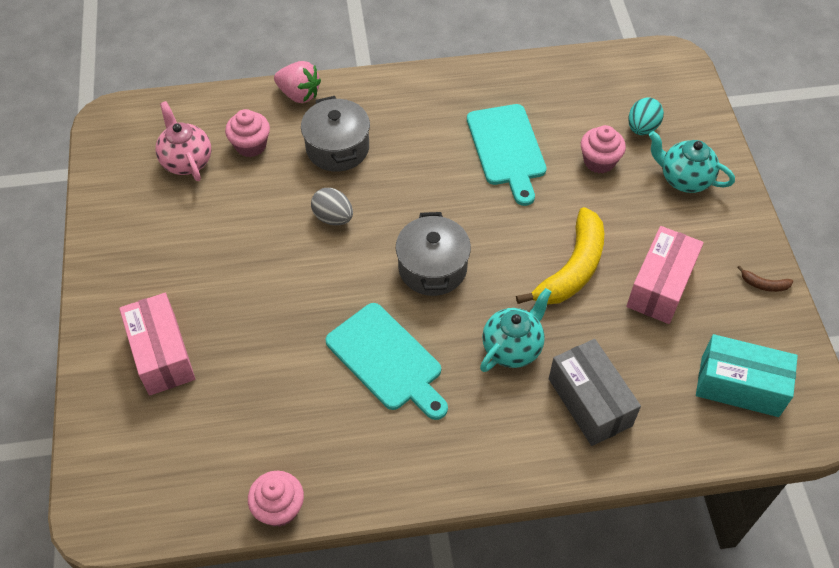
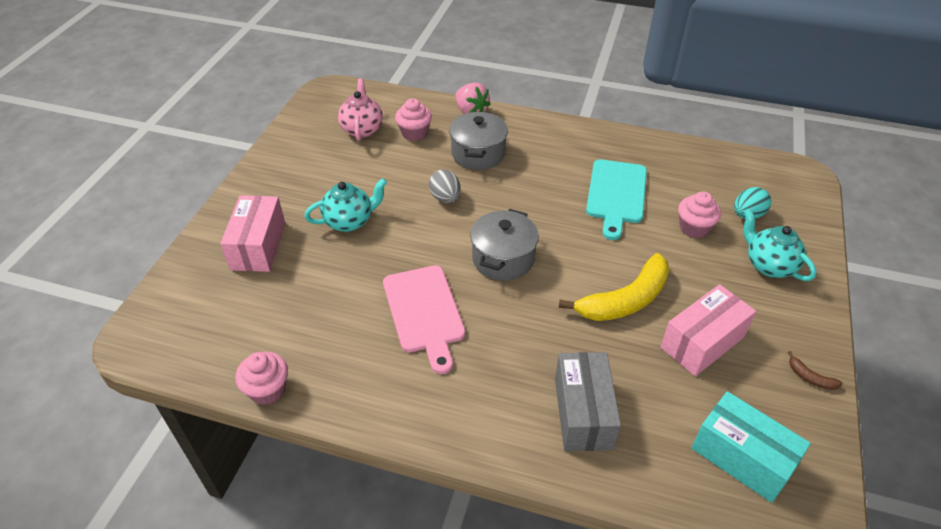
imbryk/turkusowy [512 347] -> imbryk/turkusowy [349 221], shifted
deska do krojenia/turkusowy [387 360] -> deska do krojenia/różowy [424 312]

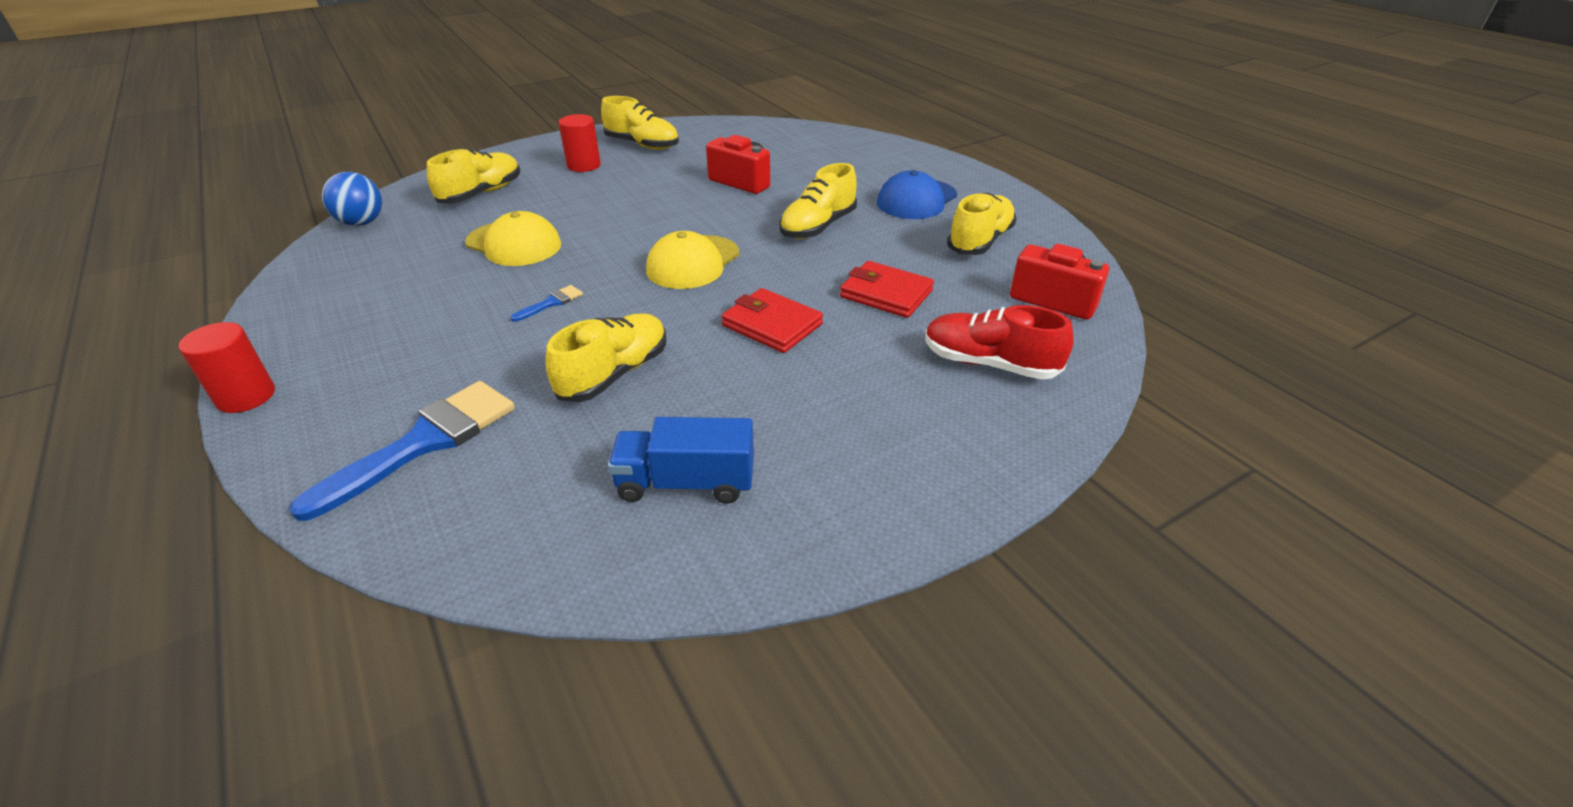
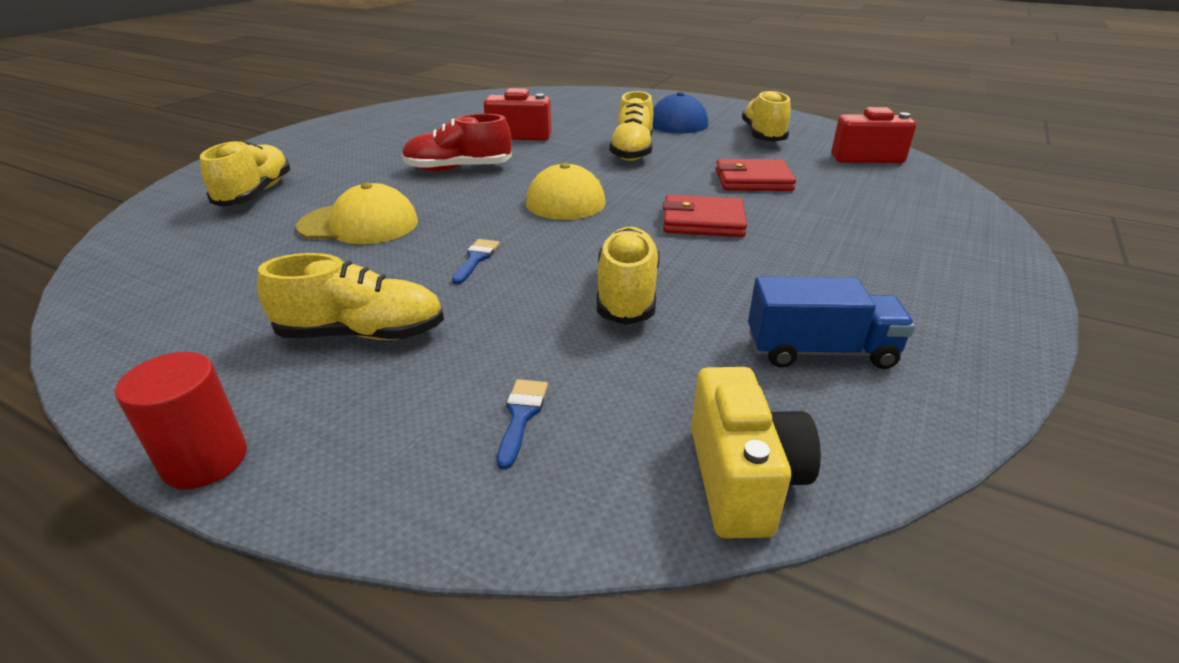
but/żółty [642 145] -> but/żółty [362 333], shifted
walec/czerwony [584 165] -> none
piłka/niebieski [362 223] -> none
but/czerwony [989 364] -> but/czerwony [458 169], shifted
pędzel/niebieski [424 442] -> pędzel/niebieski [521 416], x0.44
ciężarówka/niebieski [686 483] -> ciężarówka/niebieski [820 351], 150 degrees counterclockwise
none -> aparat fotograficzny/żółty [742 479]

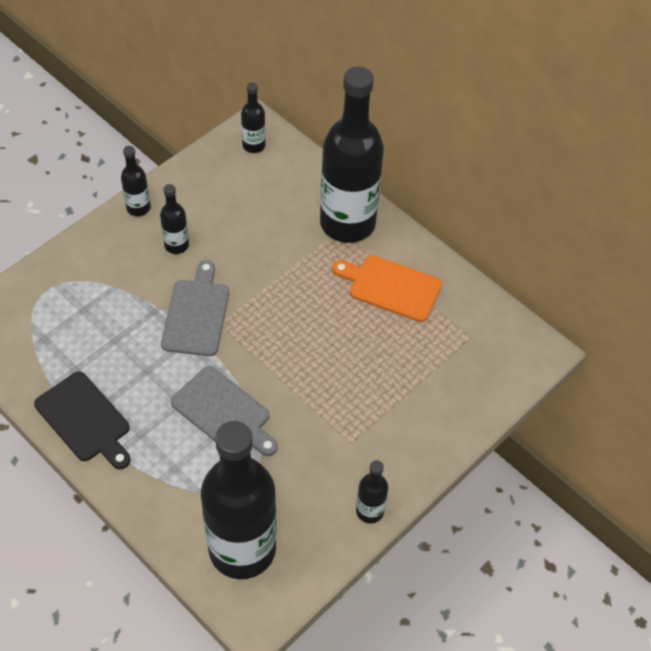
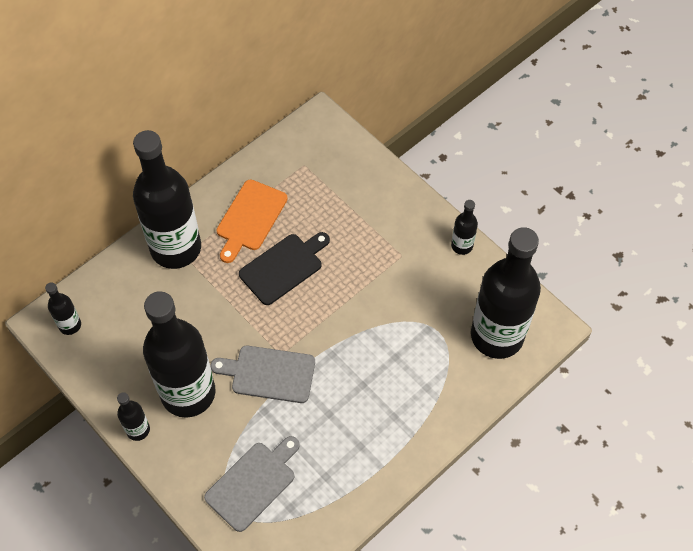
butelka/czarny [176 245] -> butelka/czarny [188 393], x2.33
deska do krojenia/szary [224 412] -> deska do krojenia/szary [253 483], shifted
deska do krojenia/czarny [85 420] -> deska do krojenia/czarny [283 267], shifted

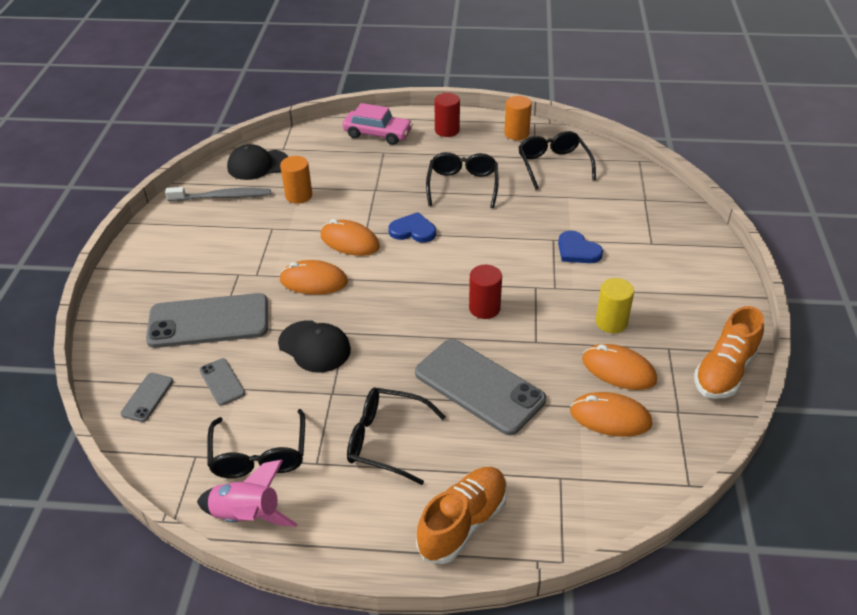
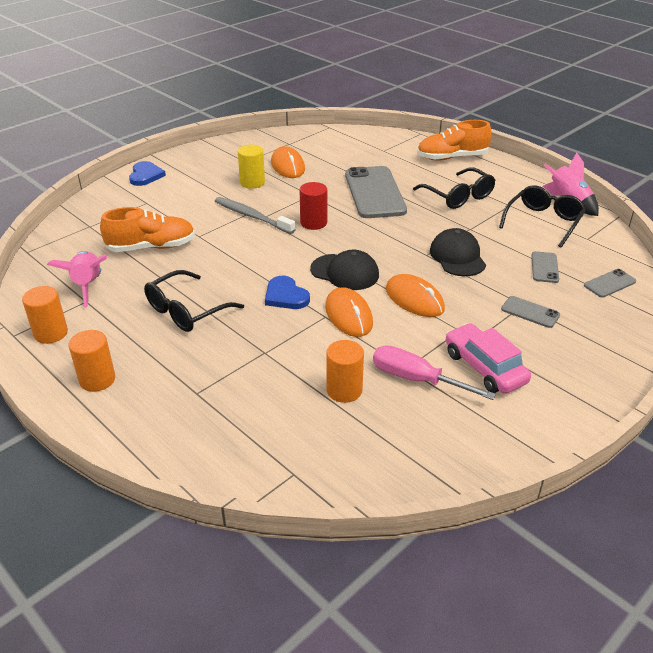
walec/czerwony [447 130] -> walec/pomarańczowy [97 380]
samochód/różowy [377 134] -> samochód/różowy [484 367], shifted
okulary/czarny [553 165] -> rakieta/różowy [88 285]
czapka/czarny [258 165] -> czapka/czarny [345 272], shifted
szczoteczka do zębów/szary [222 197] -> szczoteczka do zębów/szary [252 216], shifted
serce/niebieski [577 250] -> serce/niebieski [145 175], shifted
telefon/szary [208 321] -> telefon/szary [530 312], x0.46
but/pomarańczowy [725 371] -> but/pomarańczowy [151 247], shifted
myszka/pomarańczowy [610 417] -> none
none -> śrubokręt/różowy [416 379]

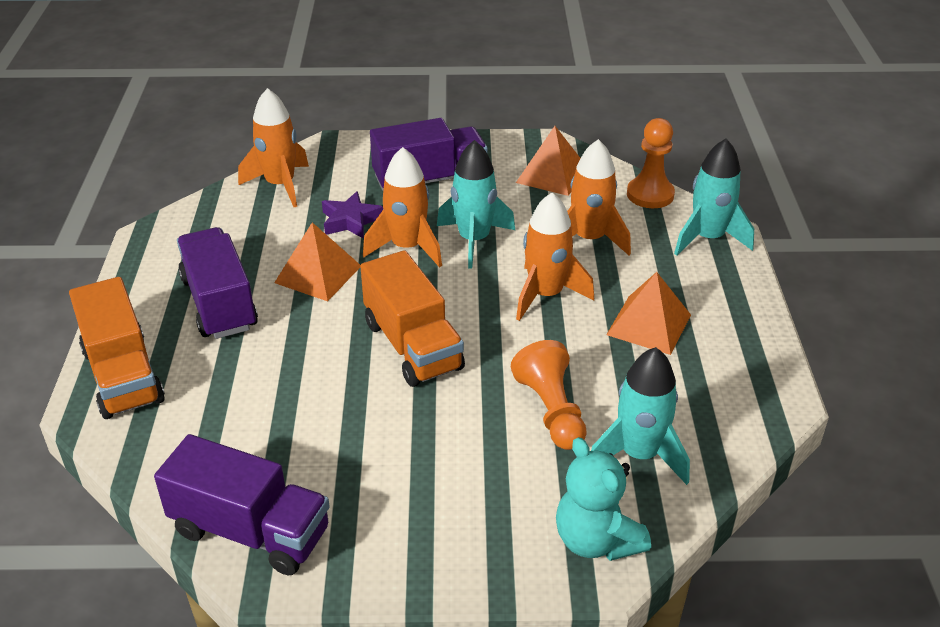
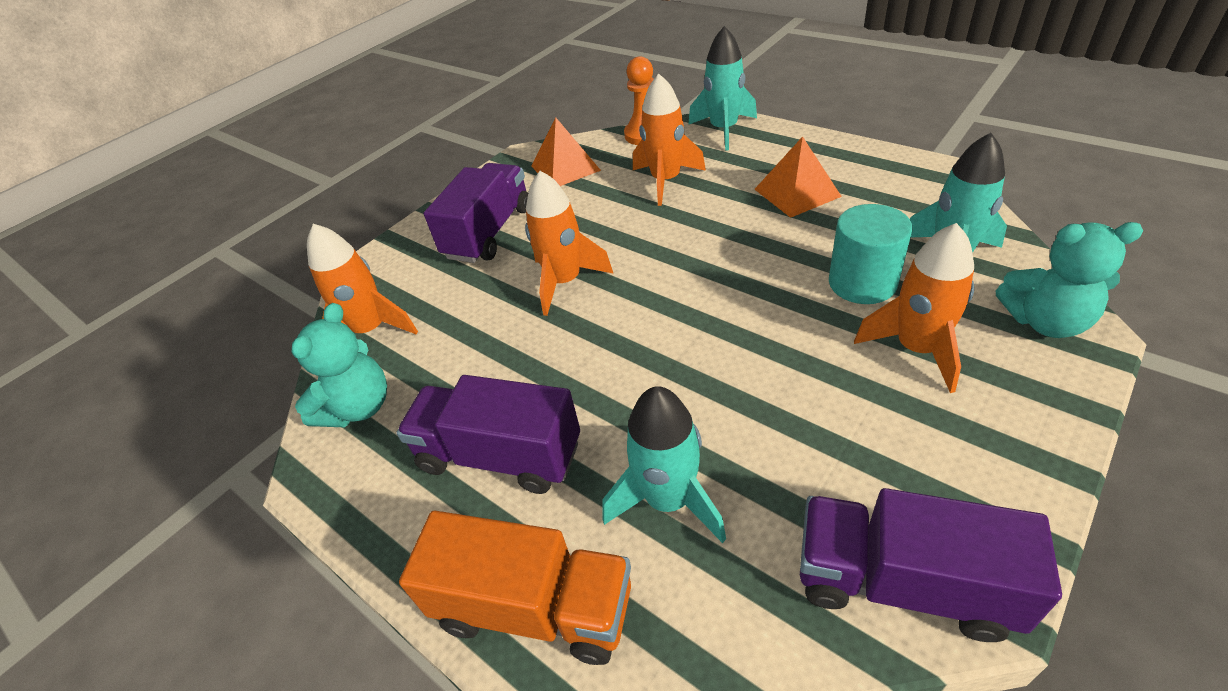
rakieta/turkusowy [474 240] -> rakieta/turkusowy [668 500], shifted
gwiazda/fioletowy [350 221] -> none
rakieta/pomarańczowy [545 295] -> rakieta/pomarańczowy [916 349], shifted
piramida/pomarańczowy [318 274] -> none
ciężarówka/pomarańczowy [412 346] -> none
pionek/pomarańczowy [551 411] -> walec/turkusowy [862 283]
ciężarówka/fioletowy [250 531] -> ciężarówka/fioletowy [902 583], 135 degrees counterclockwise
none -> miś/turkusowy [358 407]

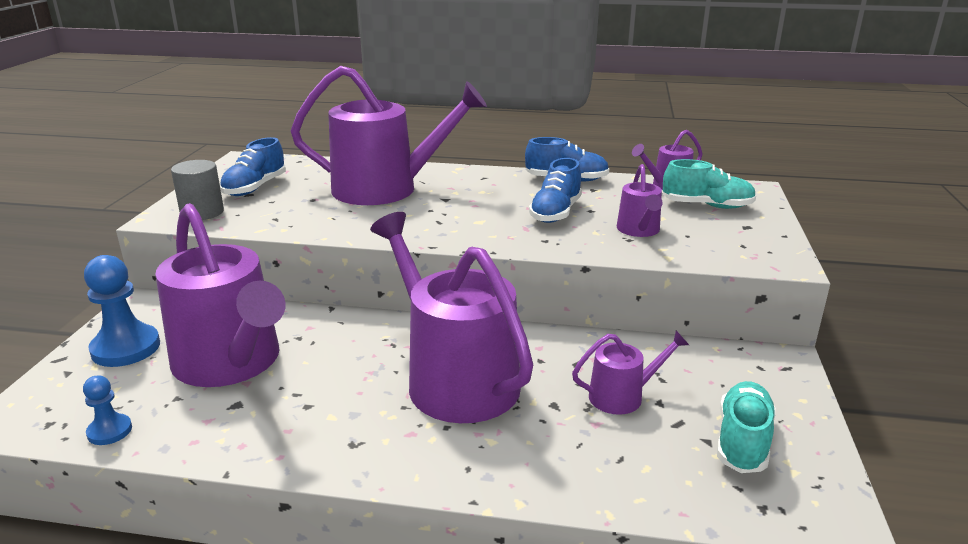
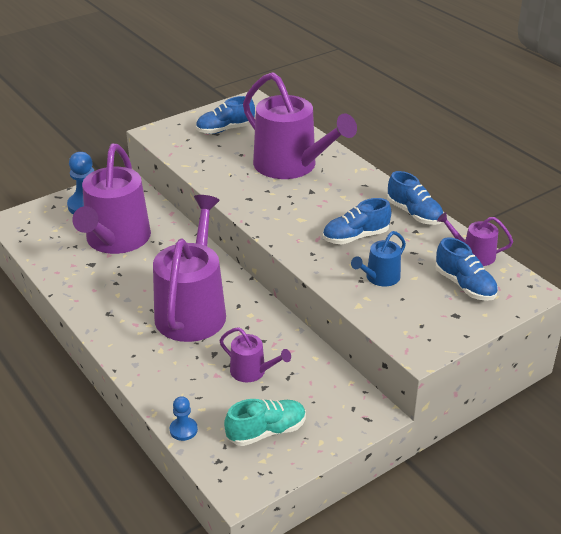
but/turkusowy [707 206] -> but/niebieski [465 285]
walec/szary [202 212] -> none
konewka/fioletowy [639 230] -> konewka/niebieski [380 278]
pionek/niebieski [110 431] -> pionek/niebieski [183 430], shifted

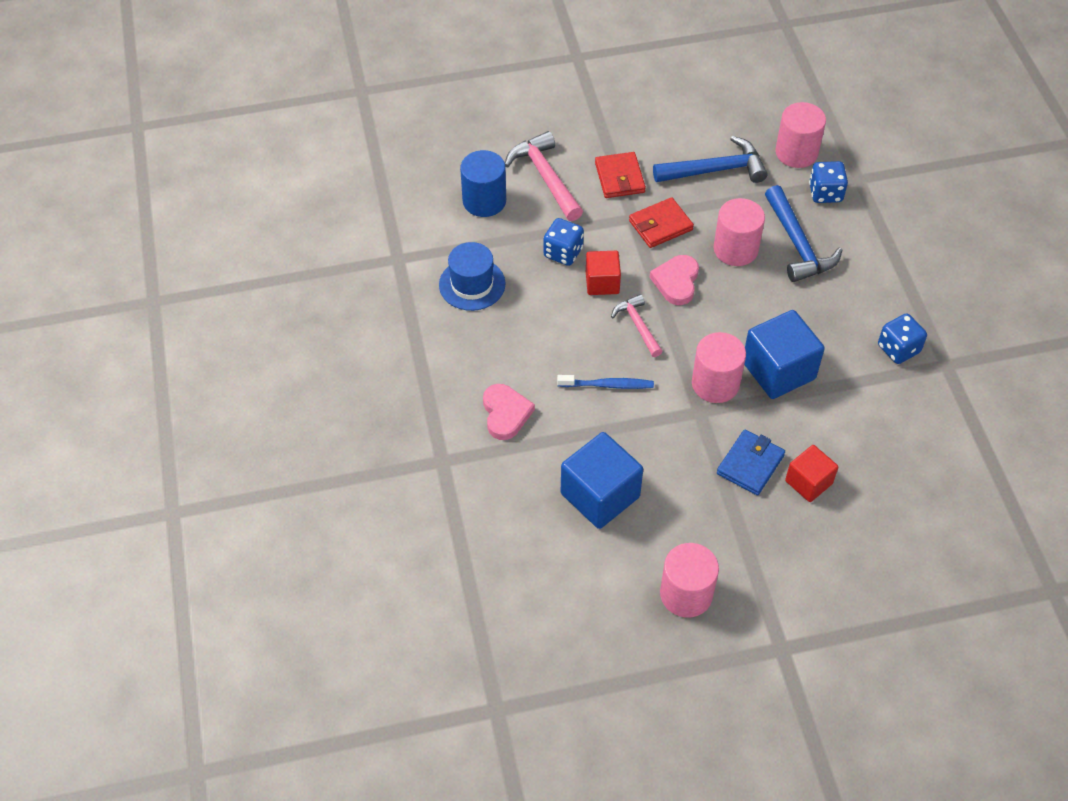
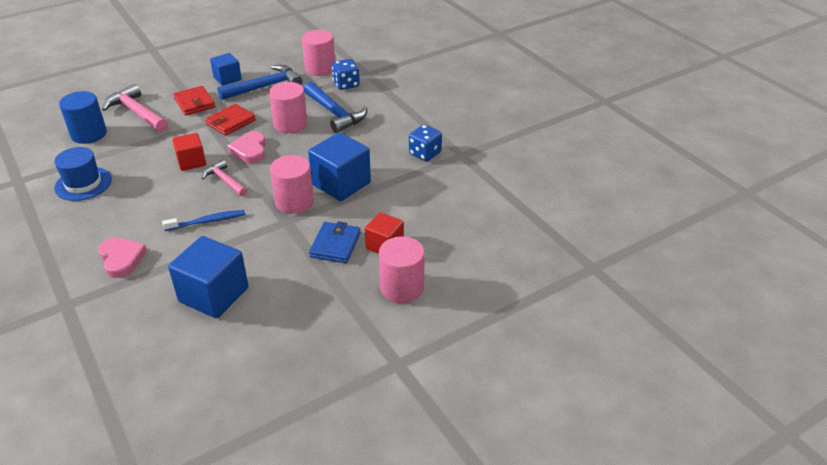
kostka do gry/niebieski [563 252] -> none
walec/różowy [686 594] -> walec/różowy [402 288], shifted
none -> sześcian/niebieski [227 79]

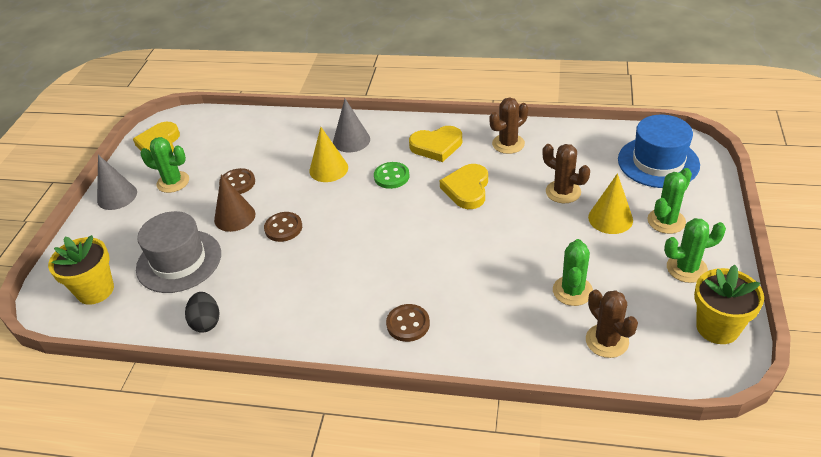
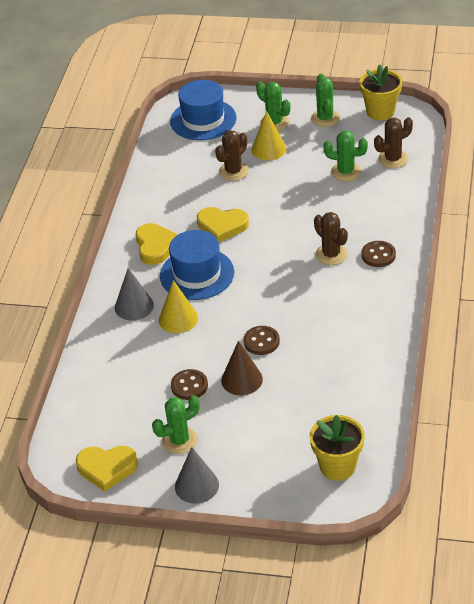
kaktus/brązowy [508 144] -> kaktus/brązowy [331 254], shifted
kaktus/zielony [173 182] -> kaktus/zielony [179 440], 45 degrees clockwise
guzik/zielony [391 176] -> kapelusz/niebieski [197 274]
kapelusz/szary [179 261] -> none
jajko/czarny [206 322] -> none

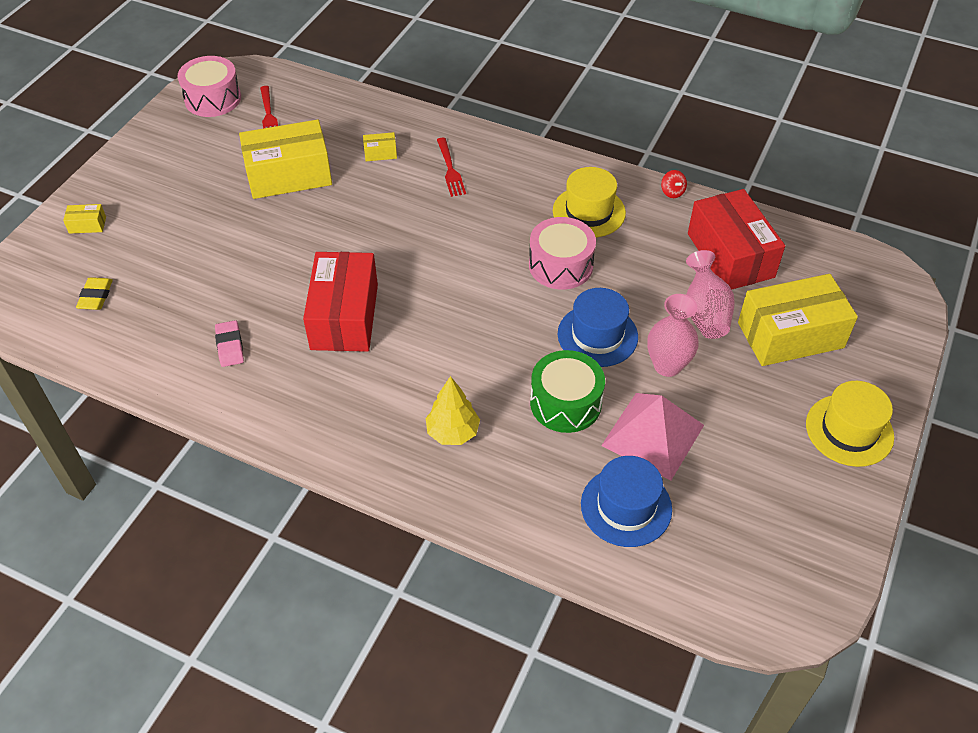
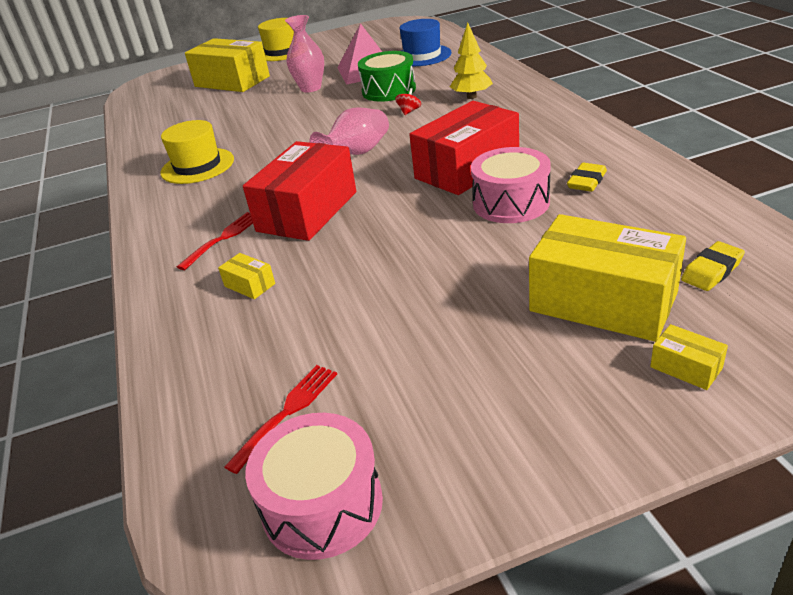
pudełko/żółty [289 175] -> pudełko/żółty [603 302], shifted
bączek/czerwony [672 192] -> bączek/czerwony [409 111], shifted
pudełko/czerwony [730 255] -> pudełko/czerwony [307 211], shifted
bęben/różowy [561 265] -> bęben/różowy [511 203], shifted
wazon/różowy [705 313] -> wazon/różowy [357 153], shifted
kapelusz/niebieski [597 335] -> none
gumka do mazania/różowy [230 346] -> gumka do mazania/żółty [586 181]

